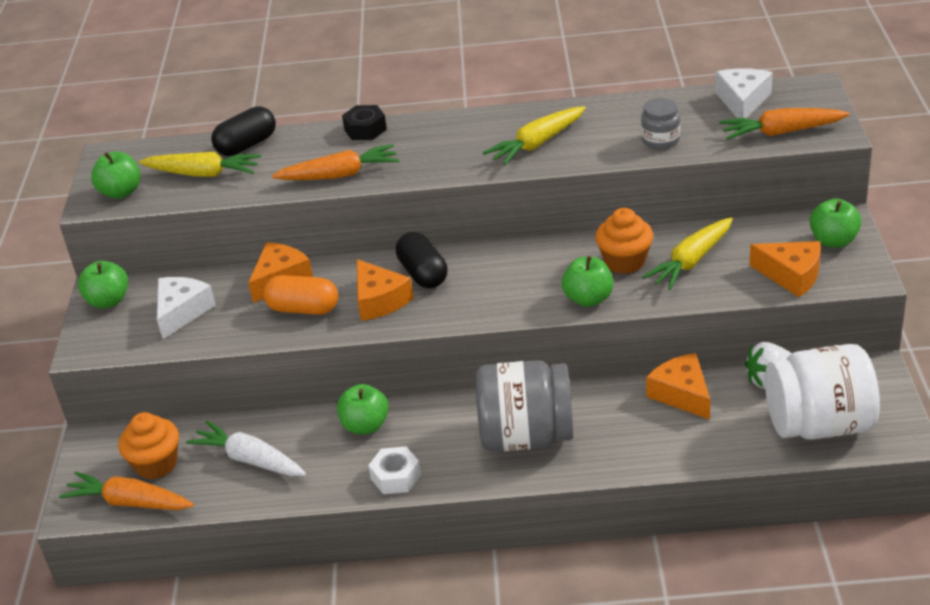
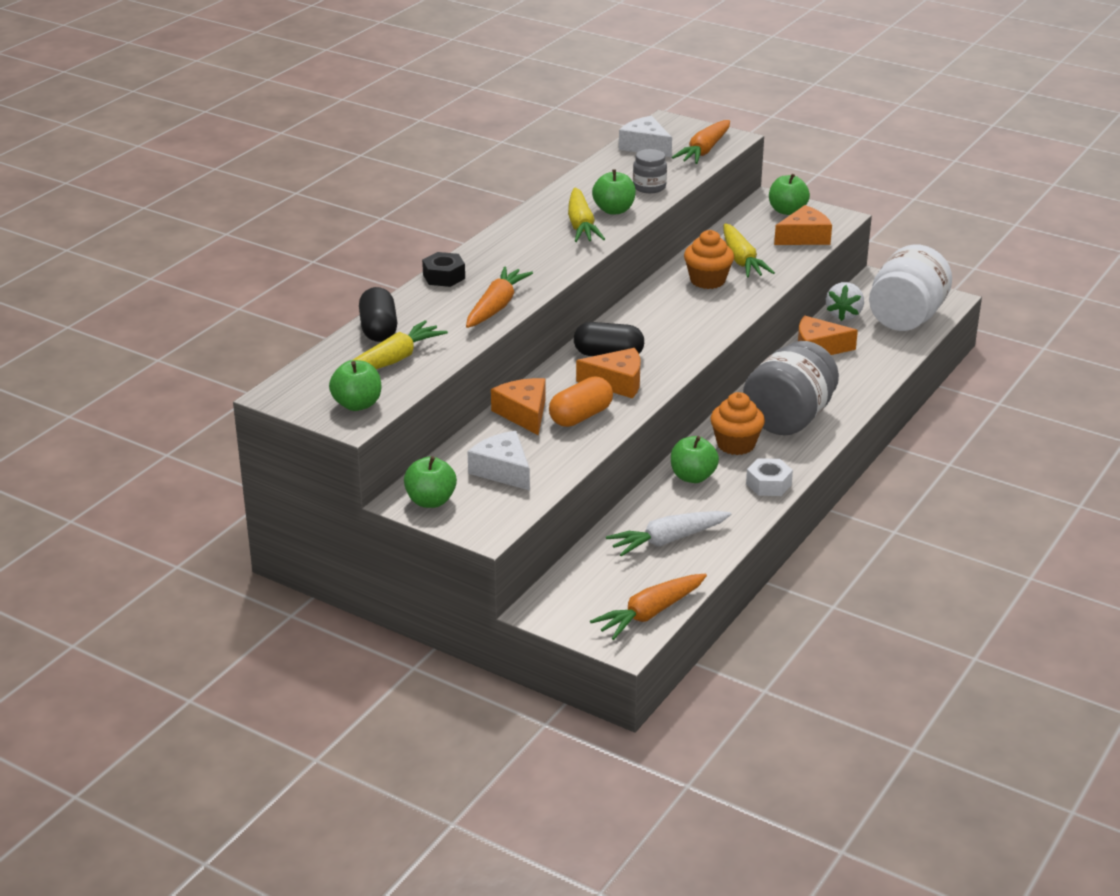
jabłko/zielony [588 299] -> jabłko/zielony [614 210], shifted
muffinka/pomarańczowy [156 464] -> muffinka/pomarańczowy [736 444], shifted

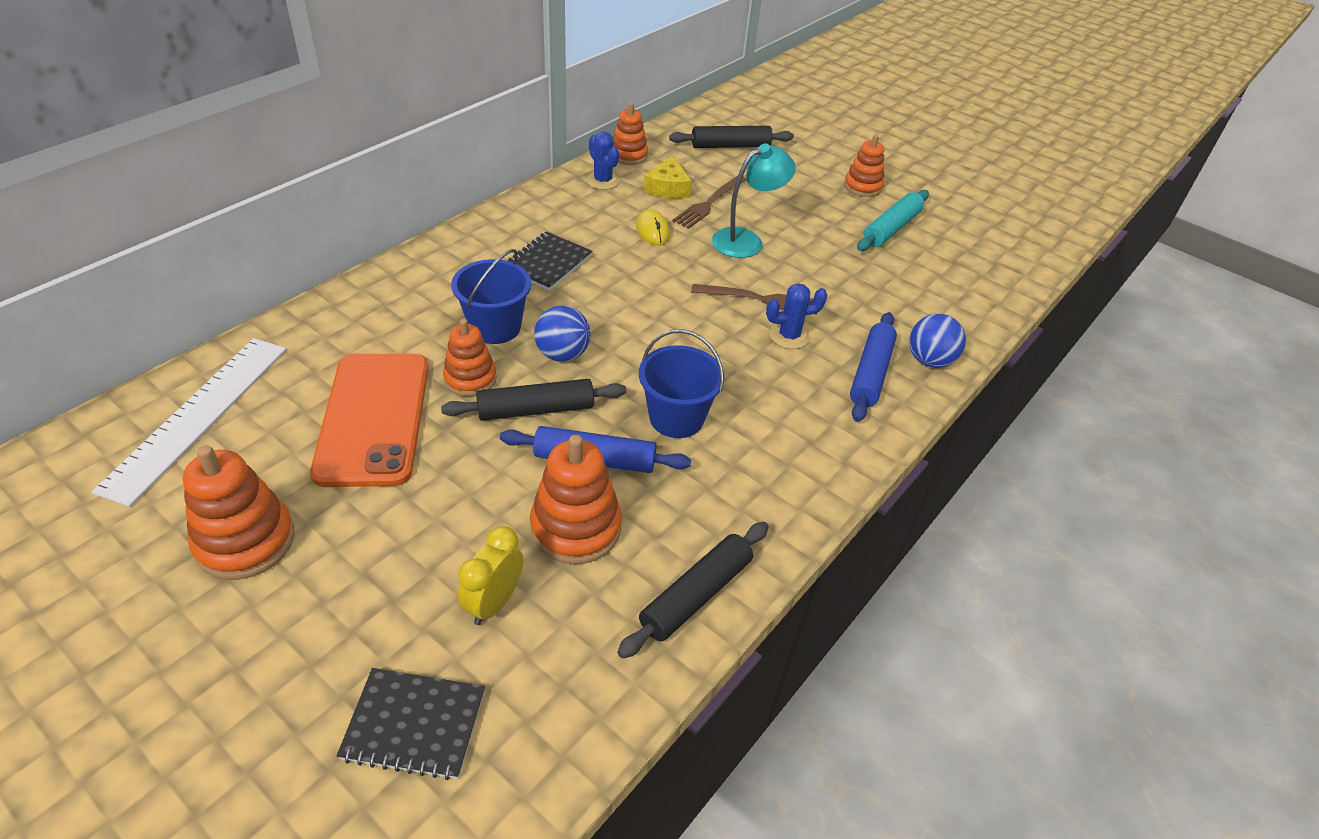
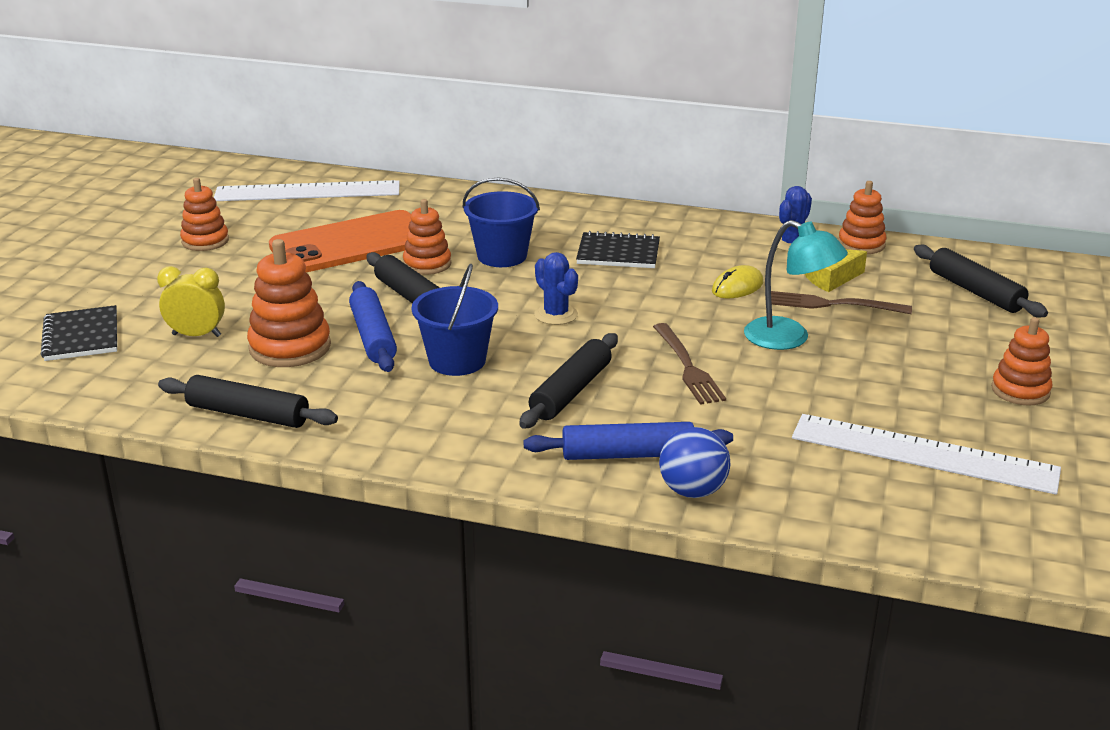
wałek do ciasta/turkusowy [891 228] -> none
kaktus/niebieski [789 336] -> kaktus/niebieski [556 315], shifted
piłka/niebieski [562 354] -> none
zabawka nakładanka/pomarańczowy [245 541] -> zabawka nakładanka/pomarańczowy [205 241], x0.66
none -> wałek do ciasta/czarny [571 391]
none -> linijka/biały [923 454]

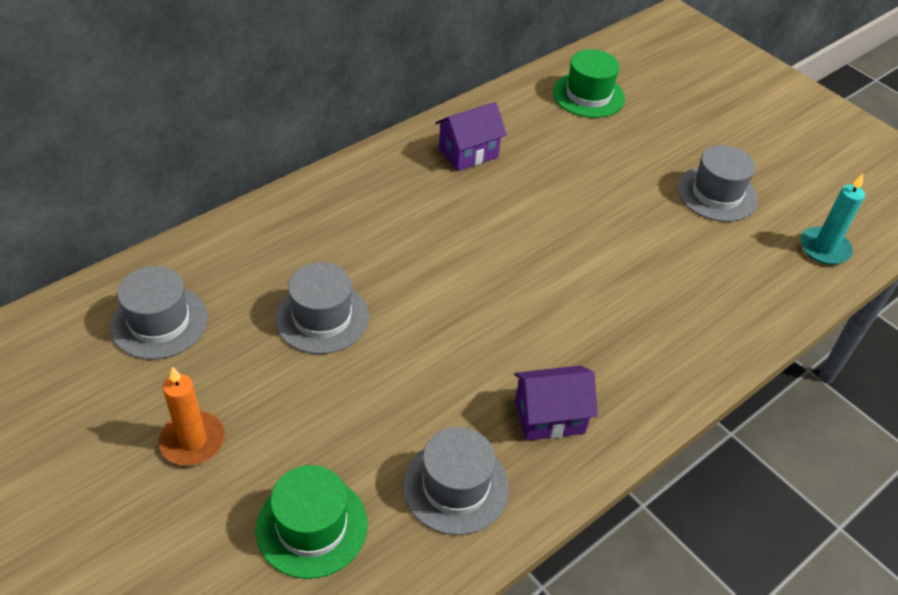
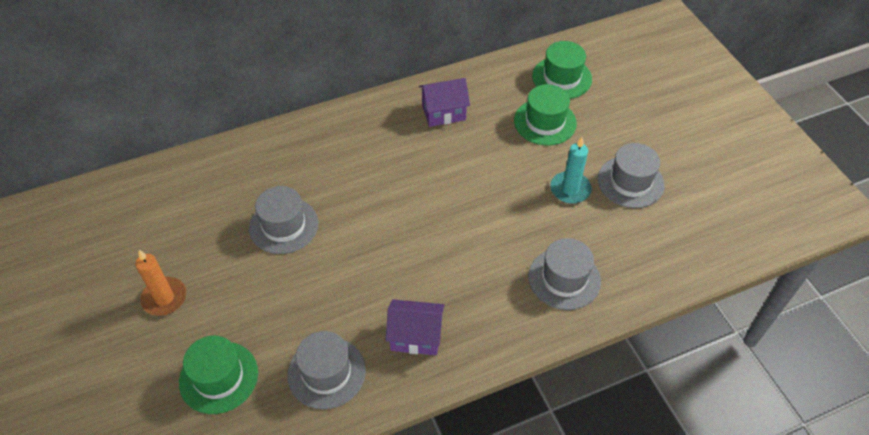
świeca/turkusowy [824 248] -> świeca/turkusowy [570 189], shifted
kapelusz/szary [159 322] -> kapelusz/szary [564 278], shifted
none -> kapelusz/zielony [545 122]

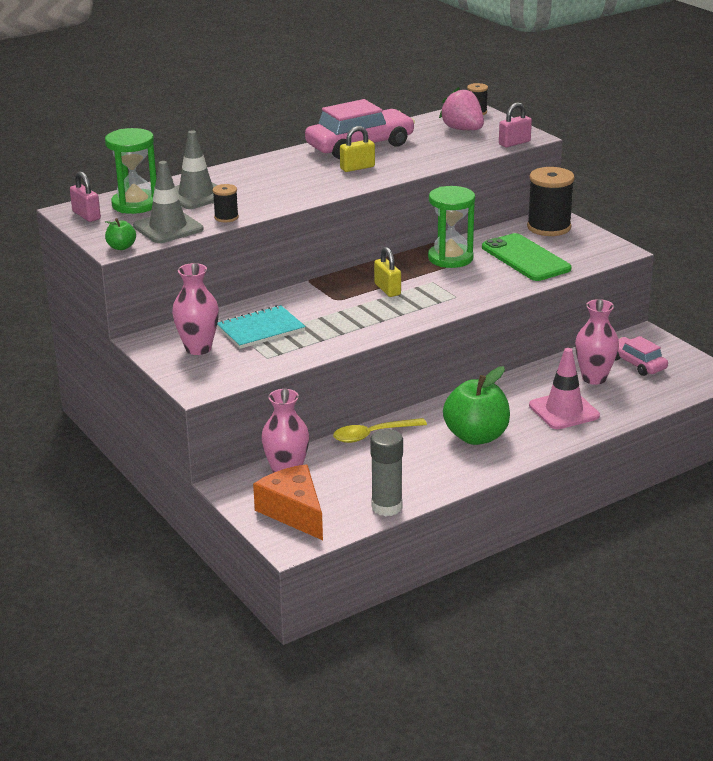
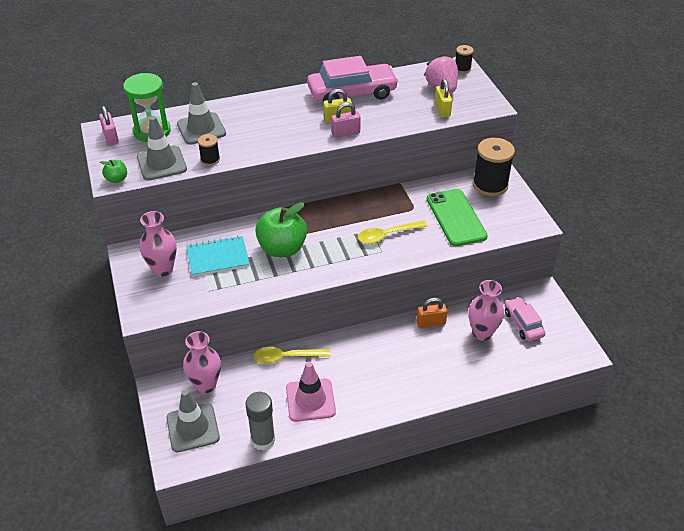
kłódka/różowy [514 143] -> kłódka/różowy [345 133], shifted
klepsydra/zielony [450 258] -> none
kłódka/żółty [387 289] -> kłódka/żółty [442 110], shifted
pachołek/różowy [564 411] -> pachołek/różowy [310 400], shifted
jabłko/zielony [476 436] -> jabłko/zielony [282 248], shifted
ser/pomarańczowy [293 512] -> pachołek/szary [193 428]
none -> łyżka/żółty [387 235]
none -> kłódka/pomarańczowy [431 323]

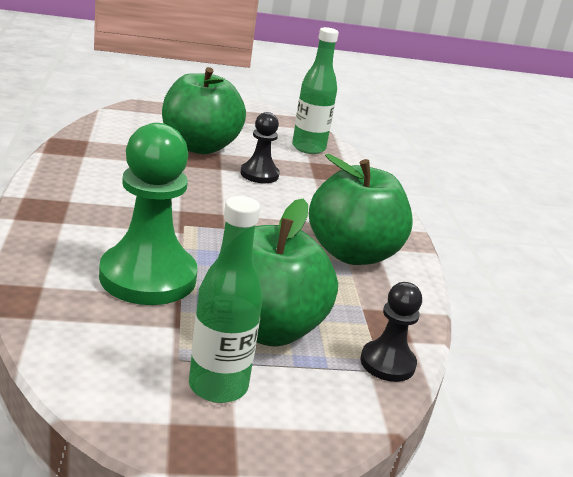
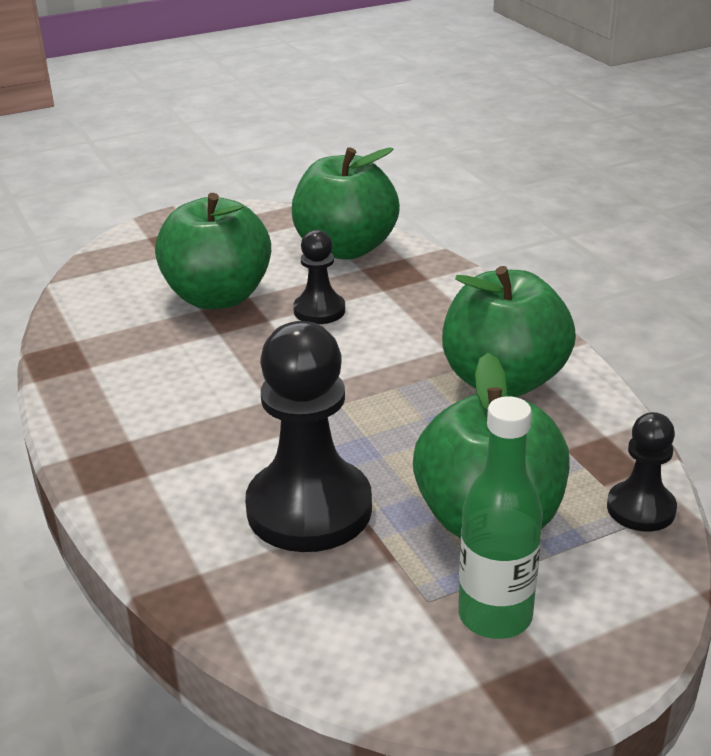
butelka/zielony [308 148] -> jabłko/zielony [345 249]
pionek/zielony [148 277] -> pionek/czarny [309 509]

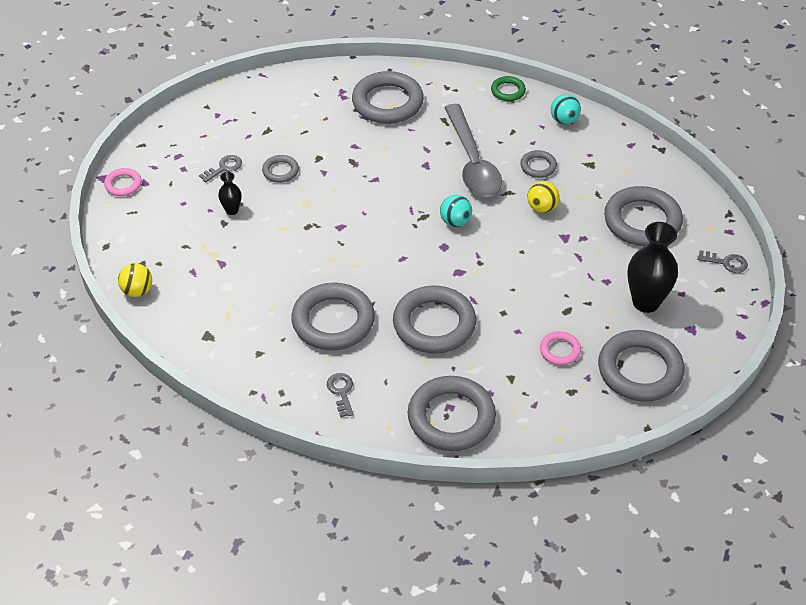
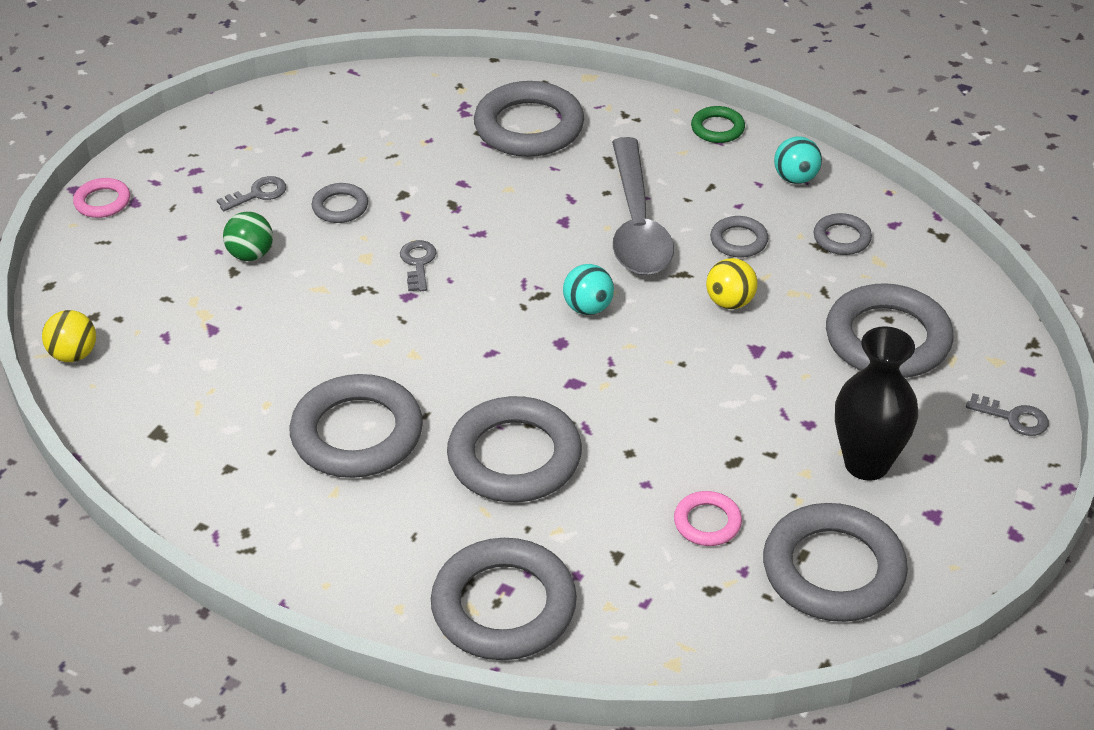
wazon/czarny [232 210] -> piłka/zielony [251 255]
klucz/szary [341 392] -> klucz/szary [418 263], shifted
none -> pierścień/szary [842 238]

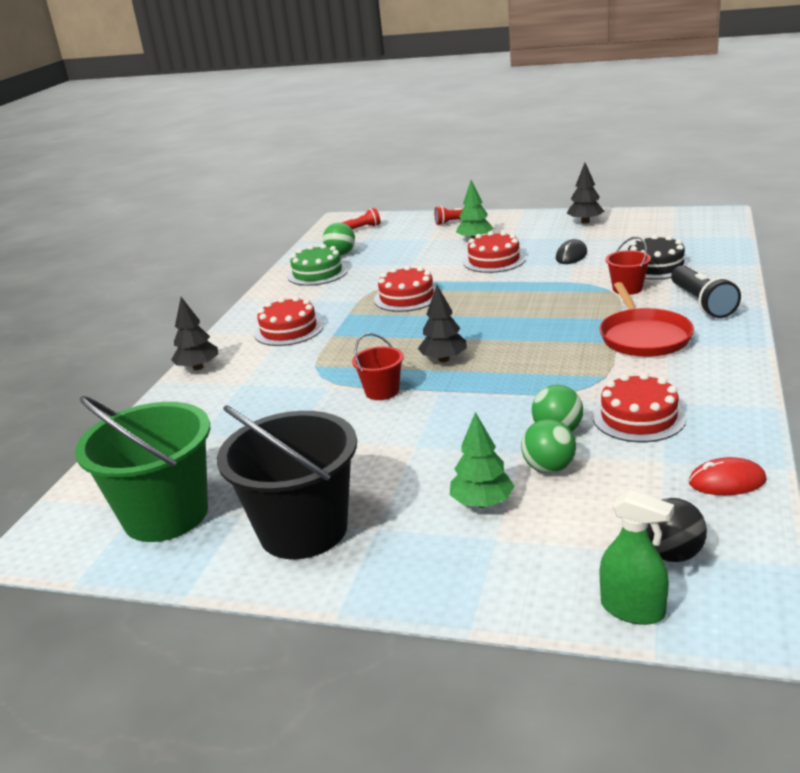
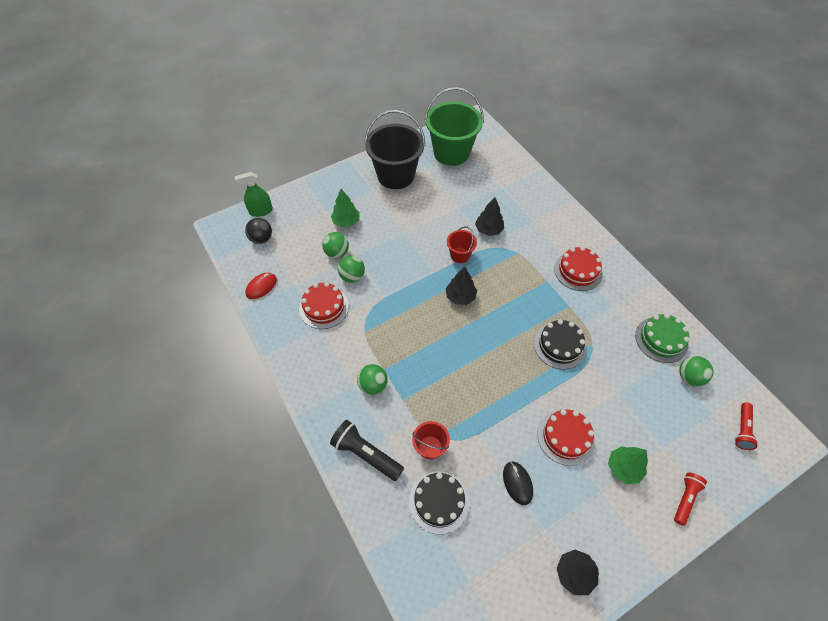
tort/czerwony [407 297] -> tort/czarny [559 345]
patelnia/czerwony [643 337] -> piłka/zielony [373 385]
drzewko/czarny [198 367] -> drzewko/czarny [488 230], shifted

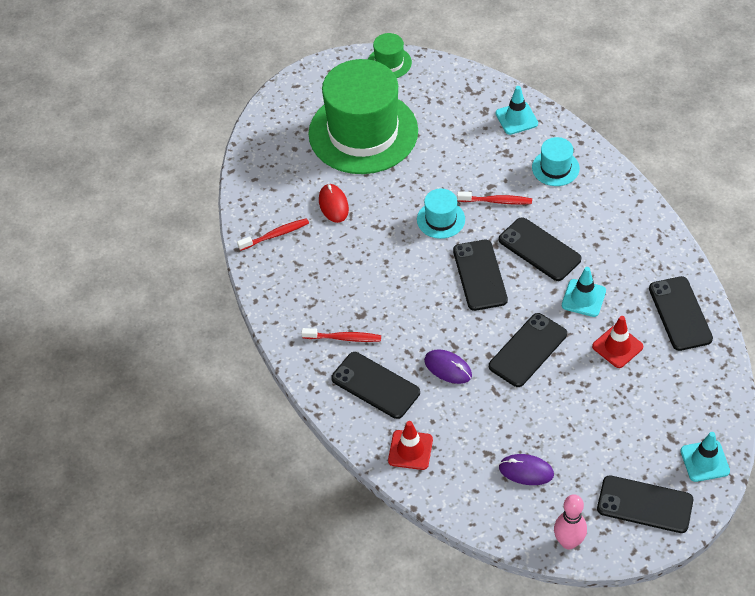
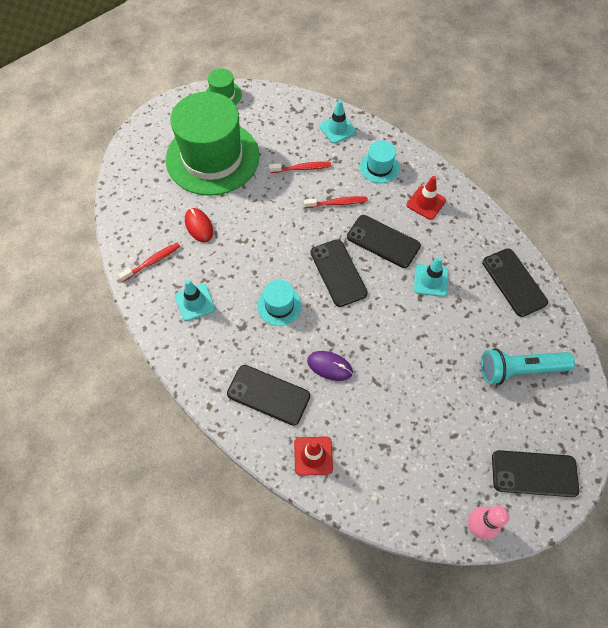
kapelusz/turkusowy [441 219] -> kapelusz/turkusowy [279 305], shifted
telefon/czarny [527 350] -> none
pachołek/czerwony [617 346] -> pachołek/czerwony [426 203], shifted
szczoteczka do zębów/czerwony [344 338] -> szczoteczka do zębów/czerwony [302 168], shifted
pachołek/turkusowy [704 461] -> pachołek/turkusowy [195 302], shifted
myszka/fioletowy [526 471] -> none
none -> latarka/turkusowy [519 369]

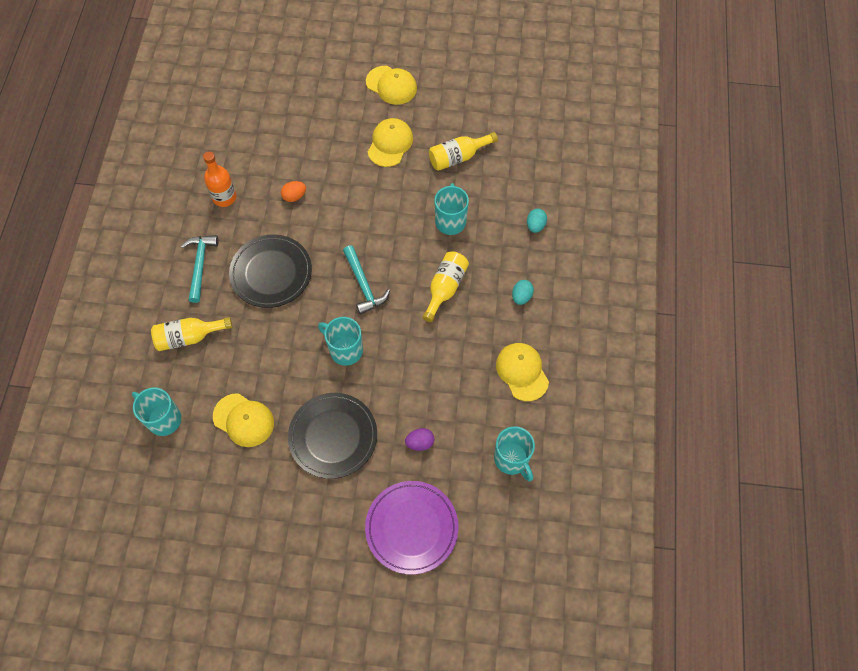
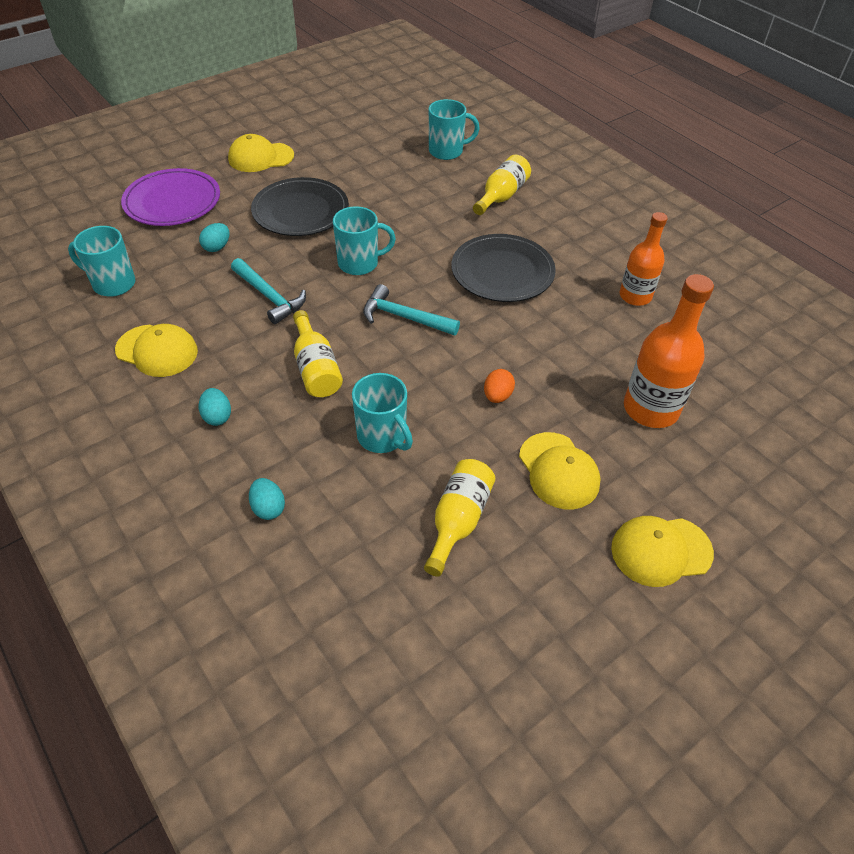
jajko/pomarańczowy [294 196] -> jajko/pomarańczowy [497 396], shifted
młotek/turkusowy [200 265] -> młotek/turkusowy [269 297], shifted
czapka/żółty [243 420] -> czapka/żółty [260 157], shifted
jajko/fioletowy [420 443] -> jajko/turkusowy [217 247]
none -> butelka/pomarańczowy [650 409]

